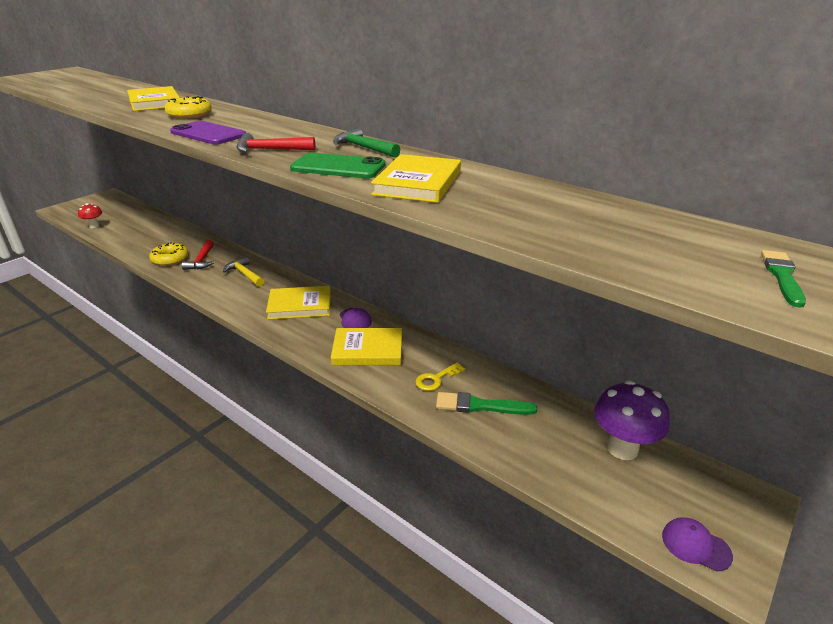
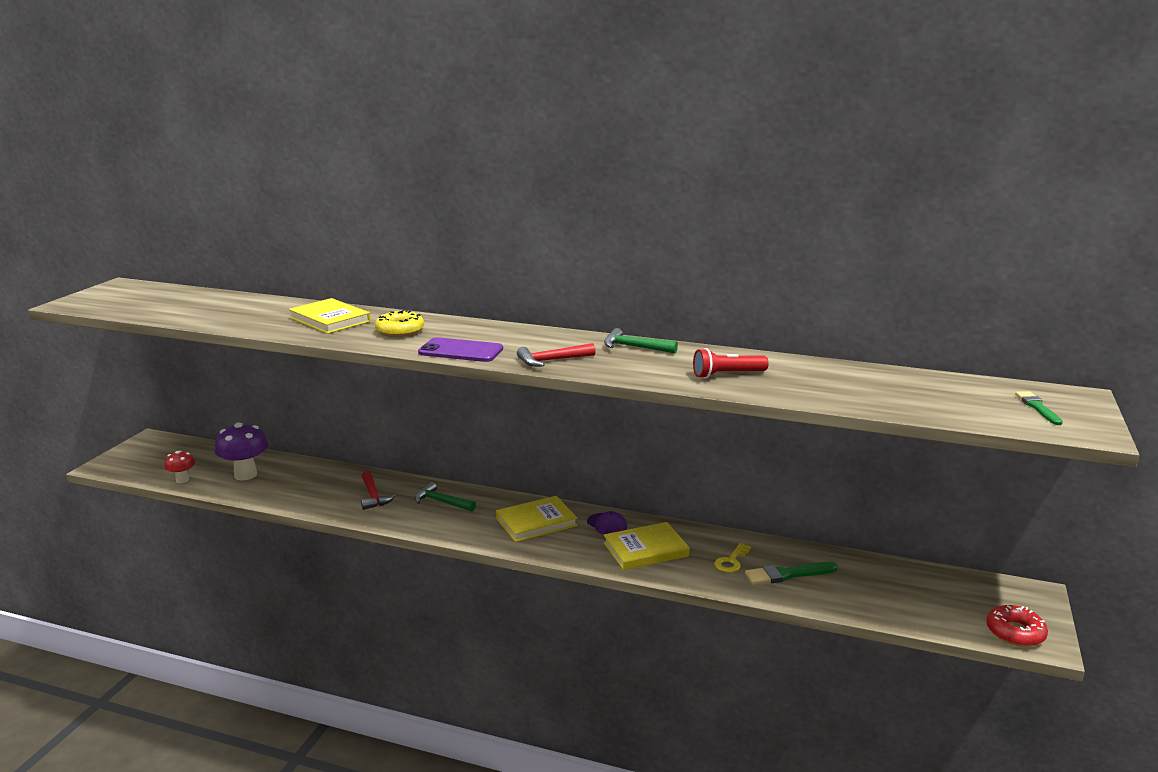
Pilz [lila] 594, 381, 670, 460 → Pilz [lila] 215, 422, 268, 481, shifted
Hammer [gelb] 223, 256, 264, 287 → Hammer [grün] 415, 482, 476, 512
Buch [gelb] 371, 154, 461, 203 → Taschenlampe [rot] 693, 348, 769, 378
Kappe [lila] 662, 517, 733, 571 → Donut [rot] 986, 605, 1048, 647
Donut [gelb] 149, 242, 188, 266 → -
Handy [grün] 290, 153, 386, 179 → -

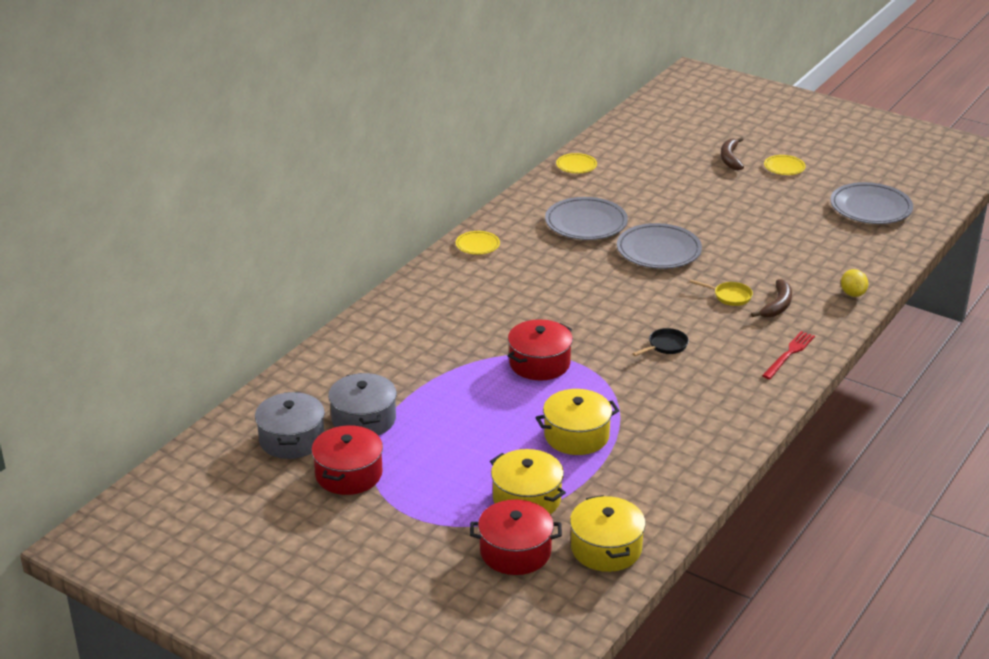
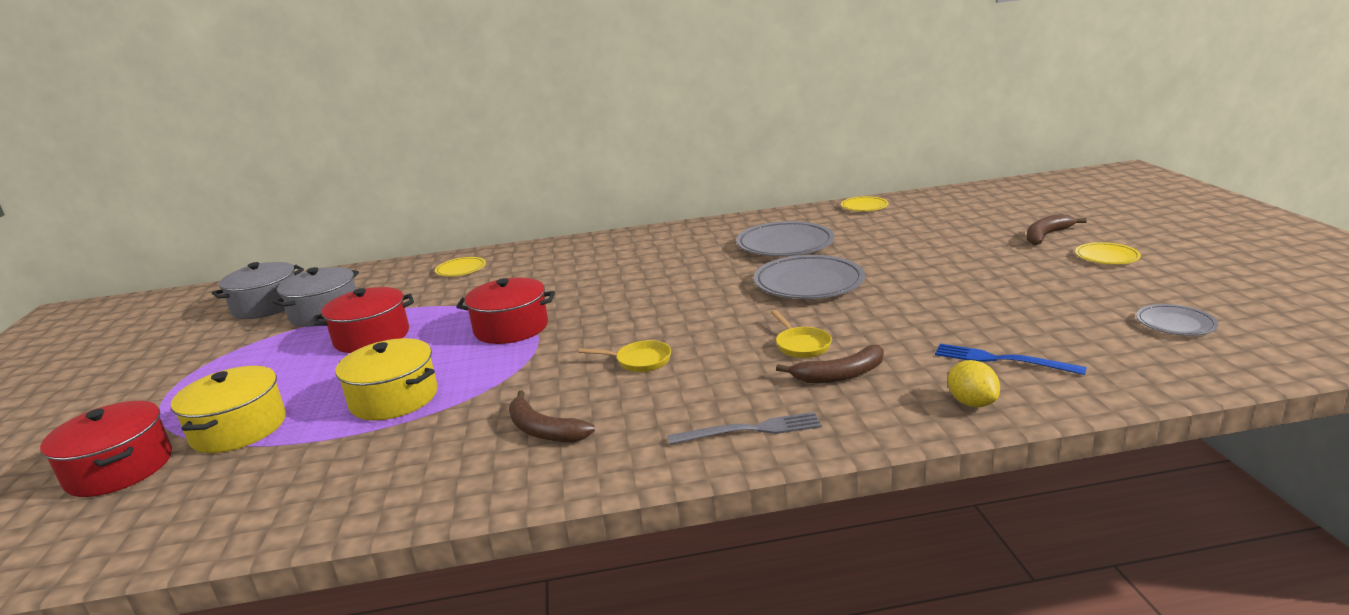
Kochtopf [rot] 311, 425, 383, 495 → Kochtopf [rot] 314, 287, 414, 353, shifted
Teller [gelb] 456, 231, 500, 255 → Teller [gelb] 435, 257, 486, 276, shifted
- → Banane [braun] 509, 390, 595, 442
Pfanne [schwarz] 632, 328, 689, 356 → Pfanne [gelb] 578, 340, 671, 372
Gabel [rot] 762, 331, 815, 379 → Gabel [grau] 668, 412, 822, 445
- → Gabel [blau] 935, 344, 1087, 375
Zitrone [gelb] 841, 269, 868, 297 → Zitrone [gelb] 948, 360, 1000, 407, 60 degrees counterclockwise
Teller [grau] 830, 182, 913, 224 → Teller [grau] 1136, 304, 1218, 336, x0.53
Kochtopf [gelb] 570, 495, 646, 572 → -

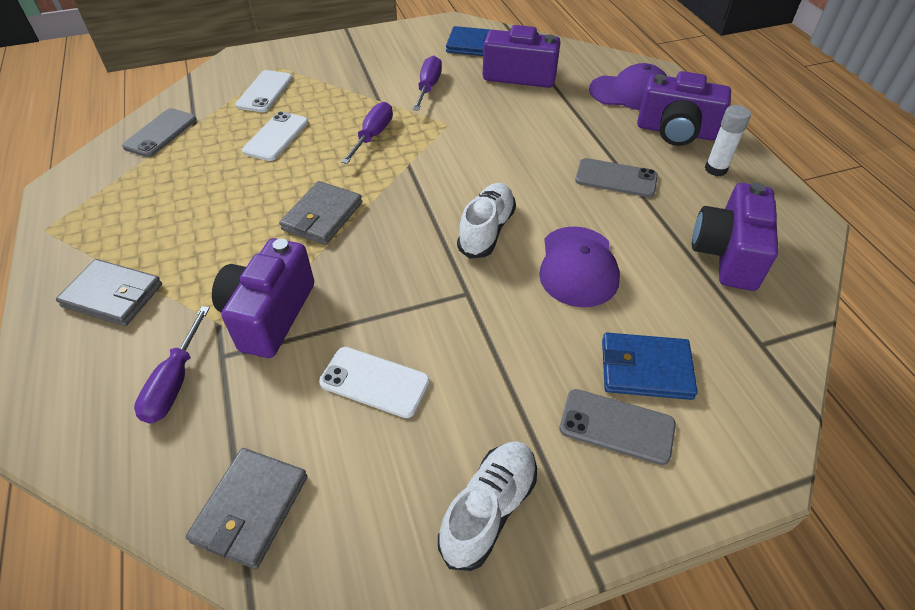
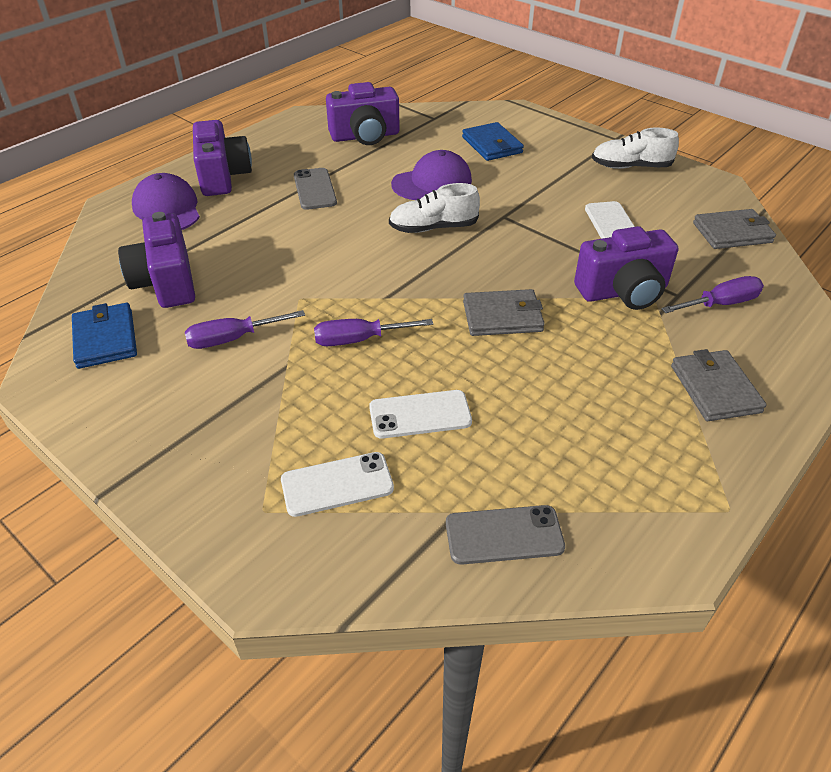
Handy [grau] 559, 389, 676, 465 → -
Klebestift [weiß] 705, 105, 751, 176 → -

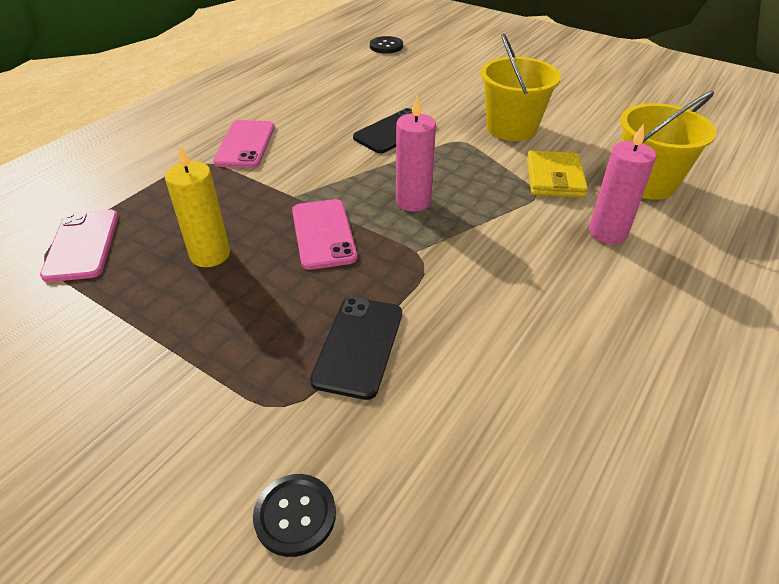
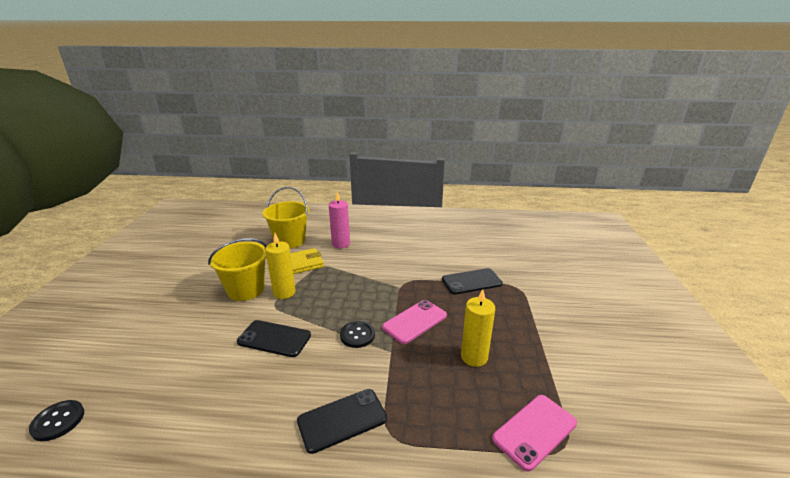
- → Kerze [gelb] 265, 233, 296, 299
Handy [rosa] 213, 120, 275, 168 → Handy [schwarz] 297, 389, 387, 454
Knopf [schwarz] 253, 474, 336, 557 → Knopf [schwarz] 340, 321, 375, 348, shifted
Kerze [rosa] 396, 96, 436, 212 → -

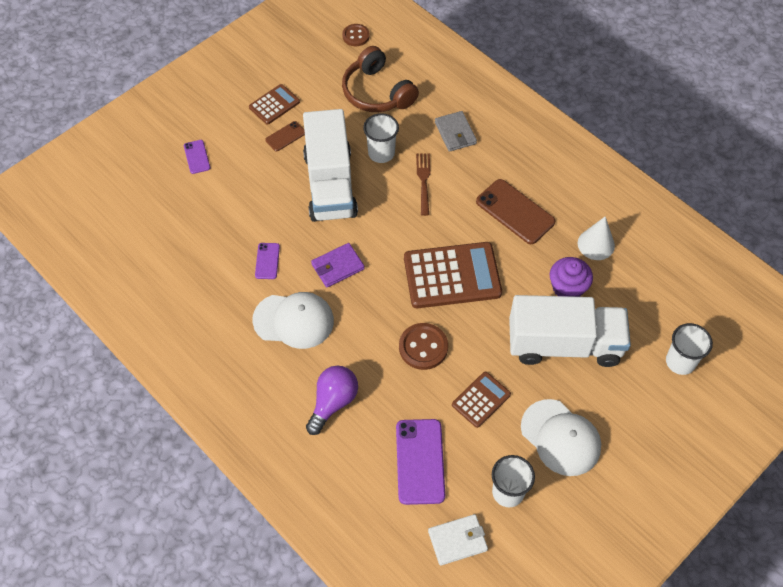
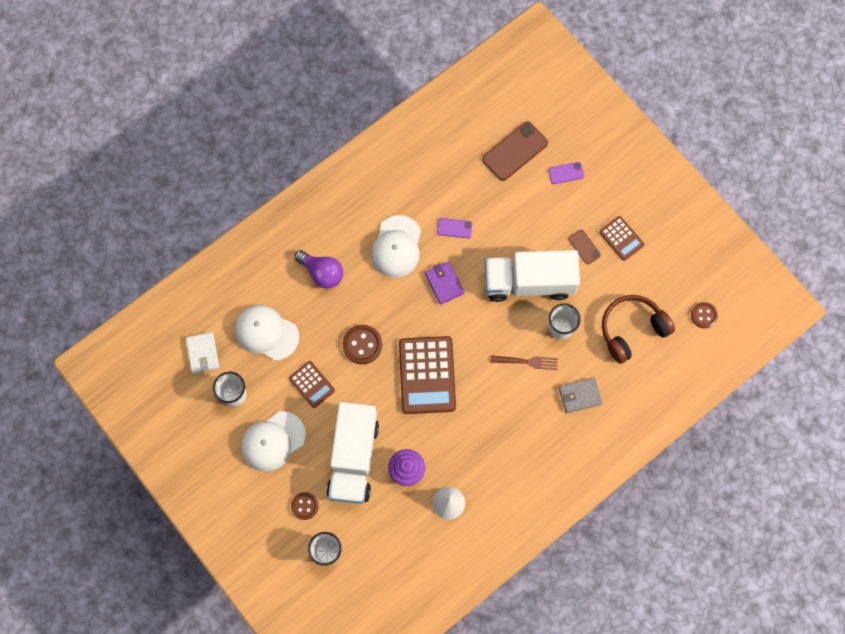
Handy [lila] 396, 419, 445, 505 → Kappe [weiß] 235, 305, 299, 361
- → Knopf [braun] 291, 492, 319, 520
Handy [braun] 476, 179, 556, 244 → Handy [braun] 482, 121, 548, 181, shifted

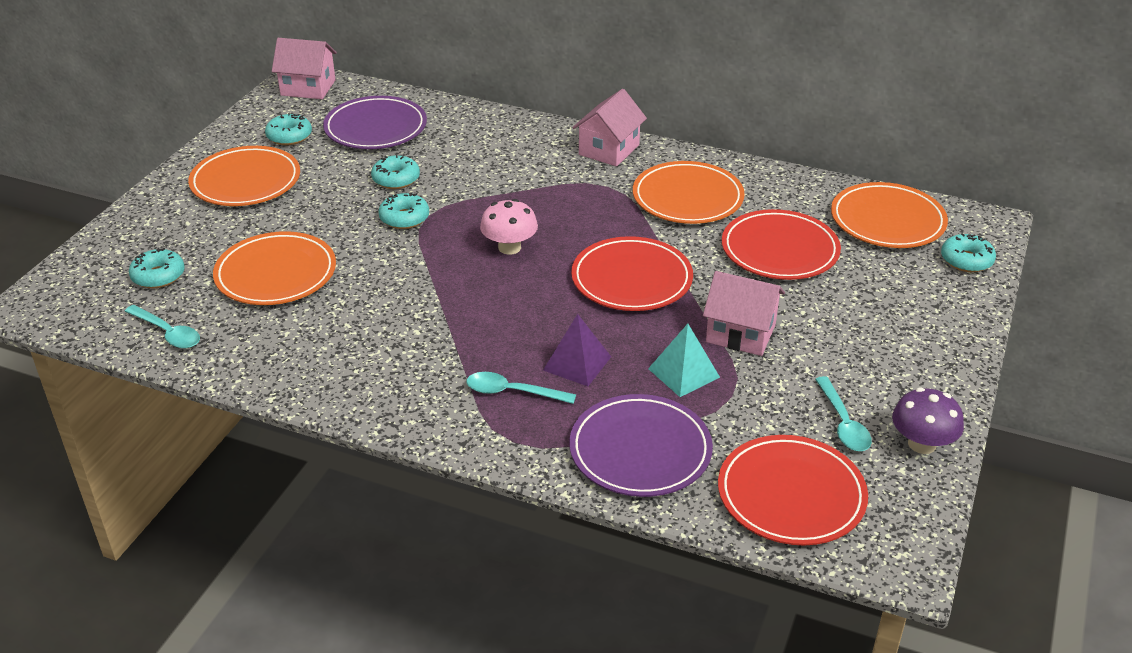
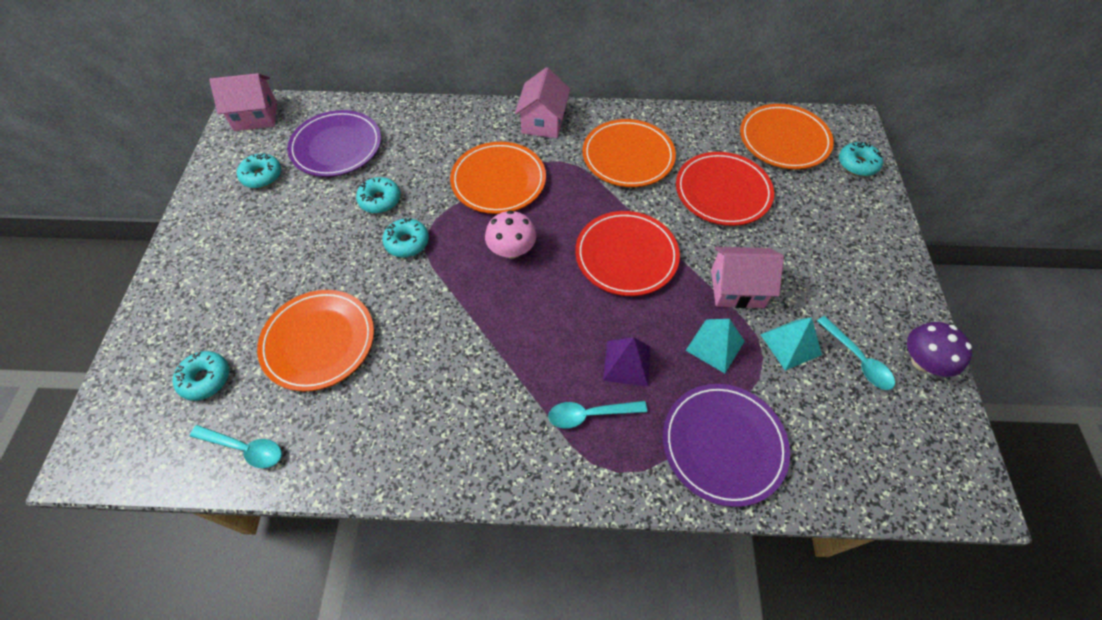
Teller [orange] 188, 146, 300, 206 → Teller [orange] 450, 142, 546, 214, shifted
- → Pyramide [türkis] 760, 317, 822, 371
Teller [rot] 718, 435, 868, 546 → -

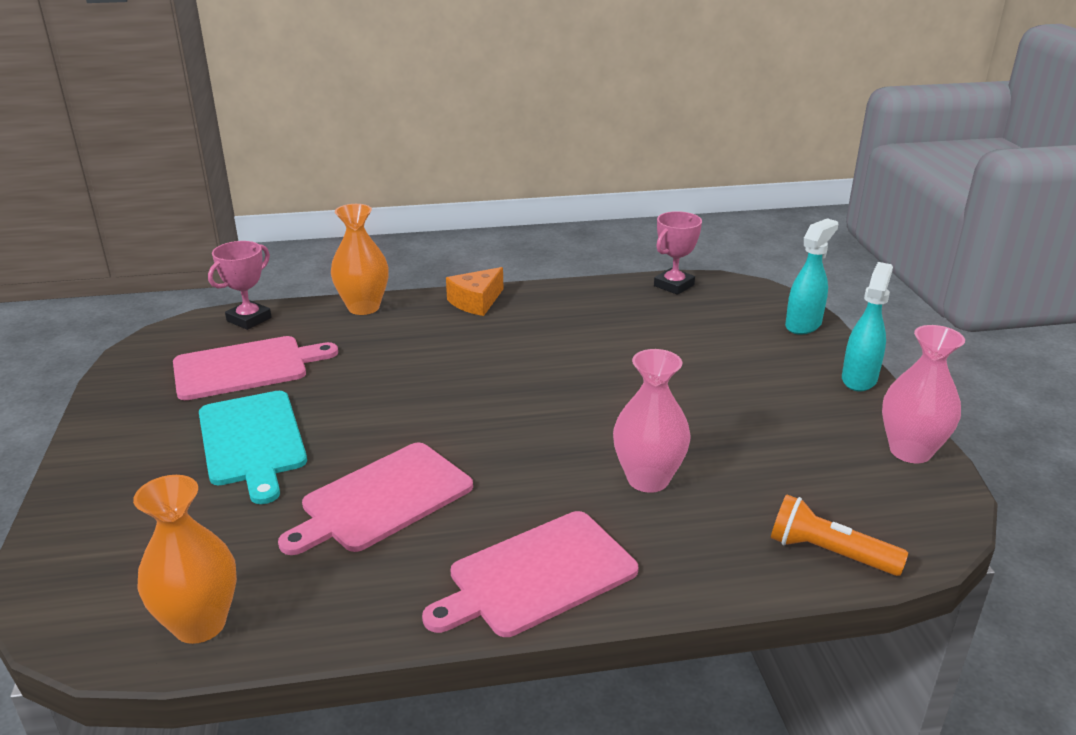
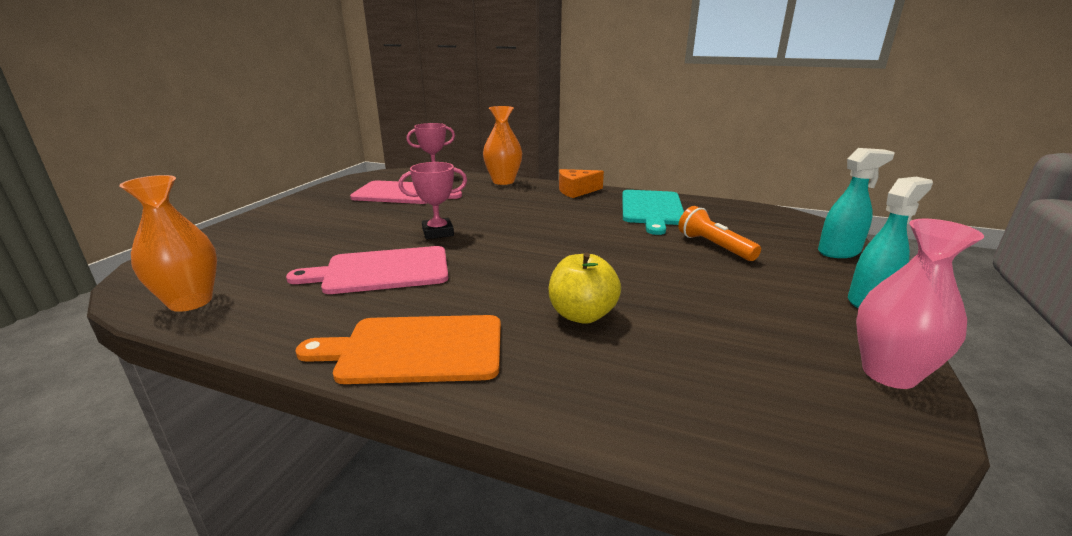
Schneidebrett [rosa] 422, 511, 638, 637 → Schneidebrett [orange] 295, 315, 501, 384
Pokal [rosa] 654, 211, 702, 295 → Pokal [rosa] 398, 162, 467, 239, shifted
Vase [rosa] 613, 349, 690, 493 → Apfel [gelb] 549, 252, 621, 324
Schneidebrett [türkis] 199, 391, 307, 504 → Schneidebrett [türkis] 622, 190, 684, 235, shifted
Taschenlampe [orange] 771, 494, 908, 576 → Taschenlampe [orange] 678, 206, 761, 261, shifted

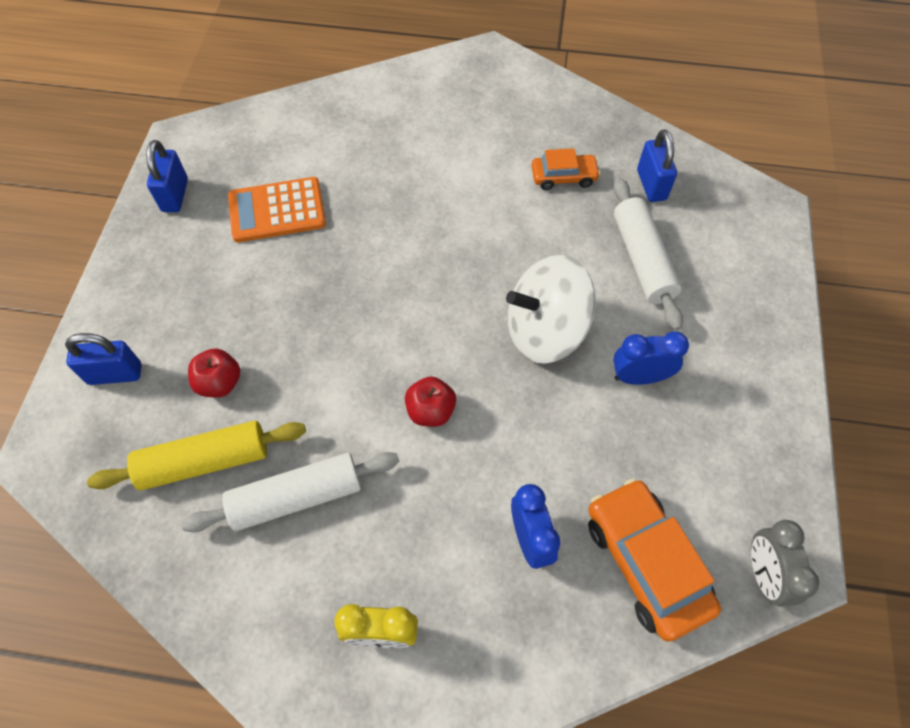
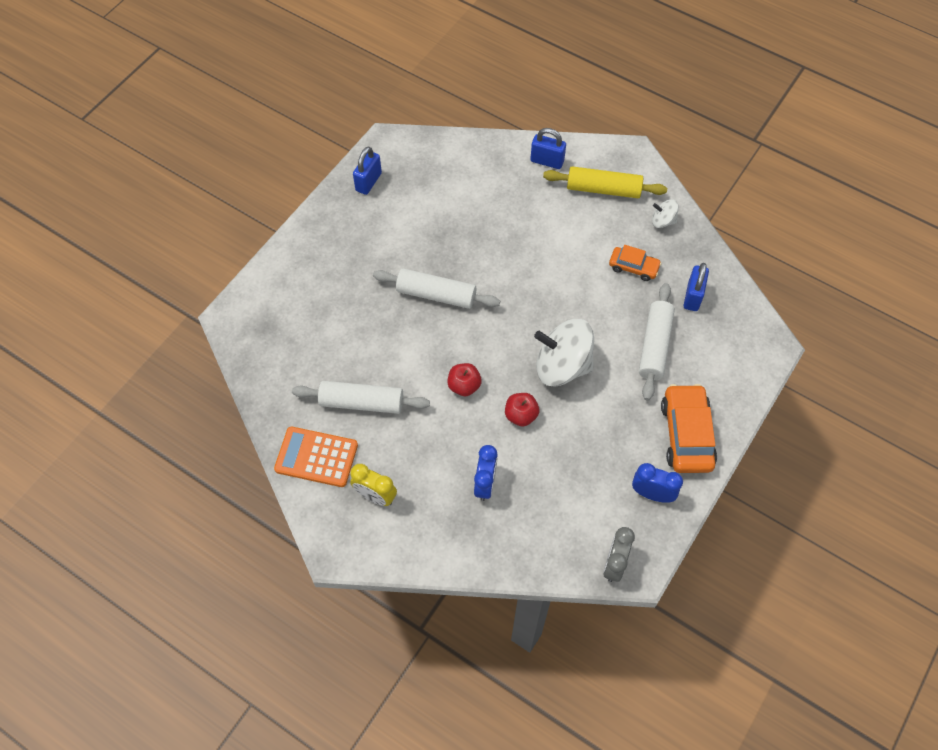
Taschenrechner [orange] 228, 177, 326, 242 → Taschenrechner [orange] 274, 427, 358, 487, shifted
- → Nudelholz [weiß] 373, 268, 500, 309
Apfel [rot] 188, 348, 240, 398 → Apfel [rot] 505, 393, 539, 426, shifted
Vorhängeschloss [blau] 65, 333, 141, 385 → Vorhängeschloss [blau] 530, 128, 566, 169, shifted
Nudelholz [gelb] 87, 421, 306, 491 → Nudelholz [gelb] 543, 166, 667, 198, shifted
Wecker [blau] 613, 331, 689, 385 → Wecker [blau] 632, 463, 683, 503, shifted
- → Kreisel [weiß] 652, 199, 679, 228
Auto [orange] 588, 478, 721, 642 → Auto [orange] 661, 384, 717, 473, shifted

